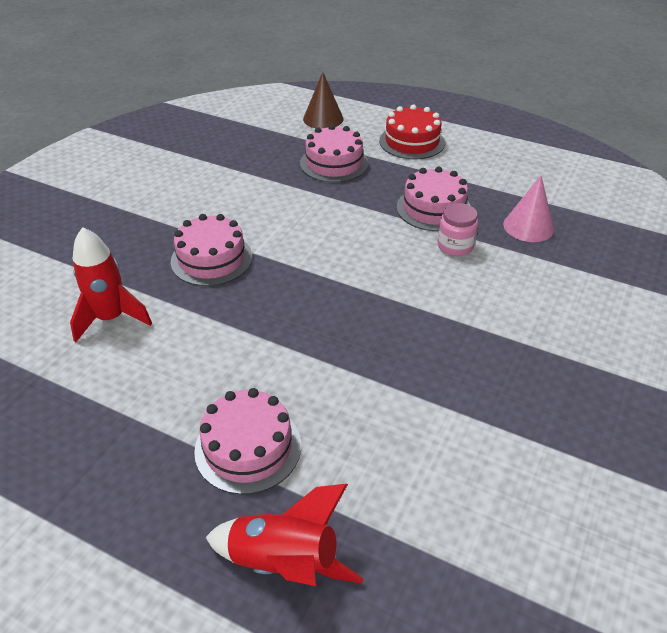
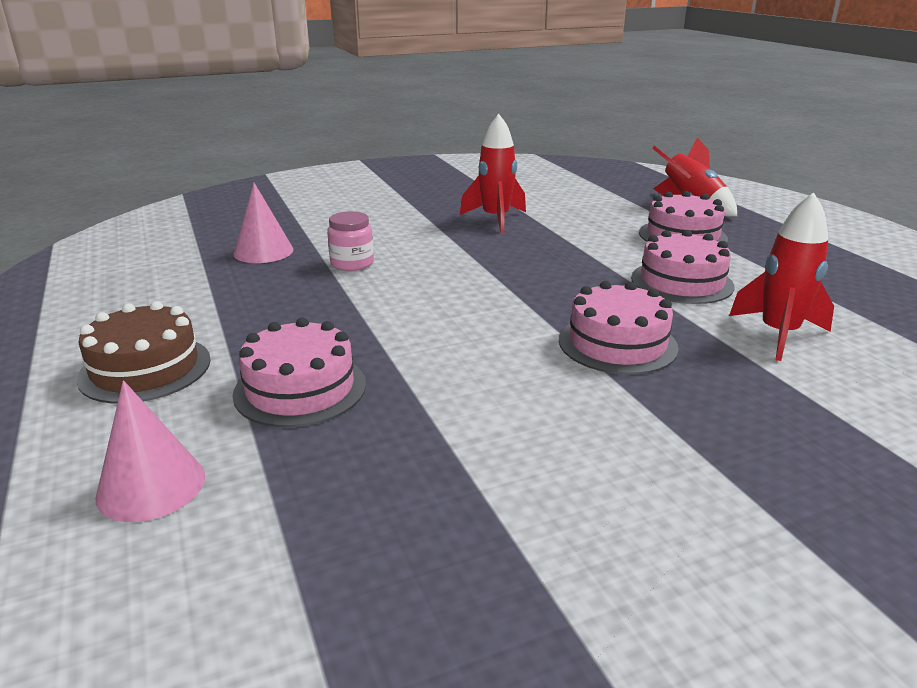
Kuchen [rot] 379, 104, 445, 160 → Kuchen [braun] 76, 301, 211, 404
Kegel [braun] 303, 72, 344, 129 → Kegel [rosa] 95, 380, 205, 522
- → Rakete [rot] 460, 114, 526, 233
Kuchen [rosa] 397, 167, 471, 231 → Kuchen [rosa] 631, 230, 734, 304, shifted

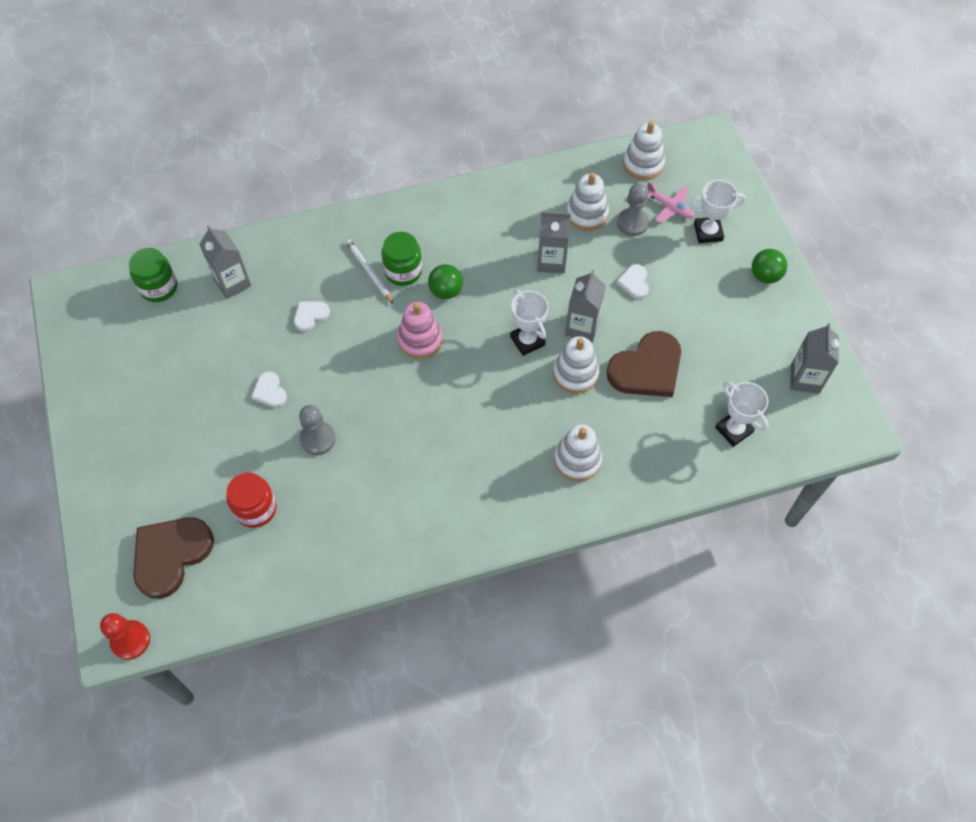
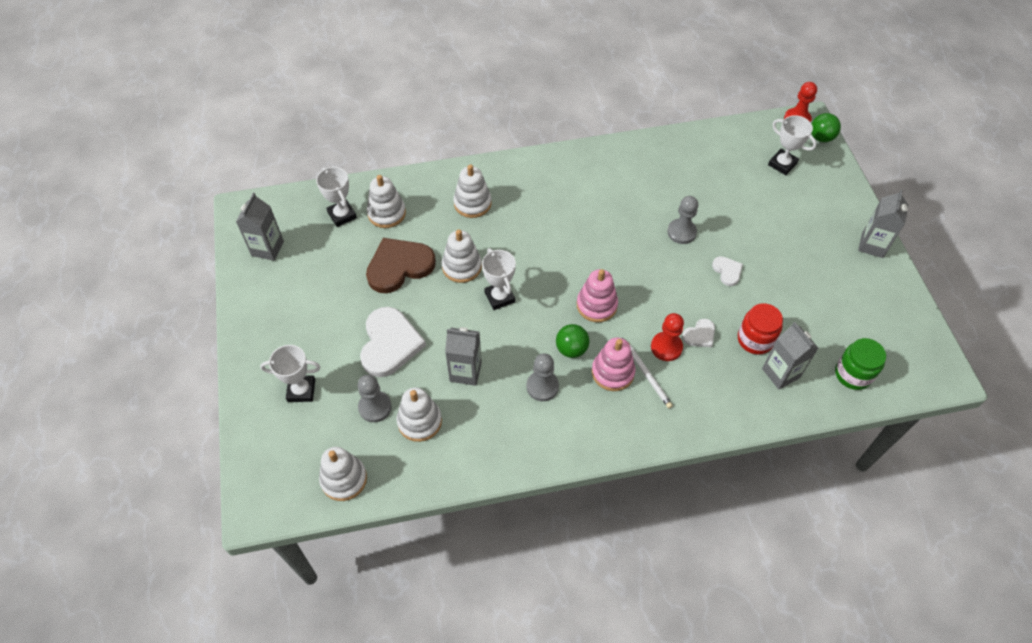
Herz [weiß] 617, 264, 649, 299 → Herz [weiß] 360, 307, 426, 377, x2.07
- → Stapelspielzeug [weiß] 367, 175, 406, 228
- → Bauer [grau] 527, 353, 559, 401
Einmachglas [grün] 381, 232, 422, 286 → Stapelspielzeug [rosa] 592, 337, 636, 391
- → Bauer [rot] 651, 313, 684, 361
Einmachglas [rot] 226, 472, 277, 528 → Einmachglas [rot] 738, 303, 783, 355, shifted
Herz [braun] 133, 517, 214, 599 → Pokal [weiß] 768, 115, 817, 175
Ball [grün] 752, 249, 787, 284 → Ball [grün] 811, 113, 841, 142, shifted
Getränkekarton [grau] 565, 270, 606, 342 → Getränkekarton [grau] 858, 190, 908, 258, shifted
Flugzeug [rosa] 647, 182, 694, 223 → -

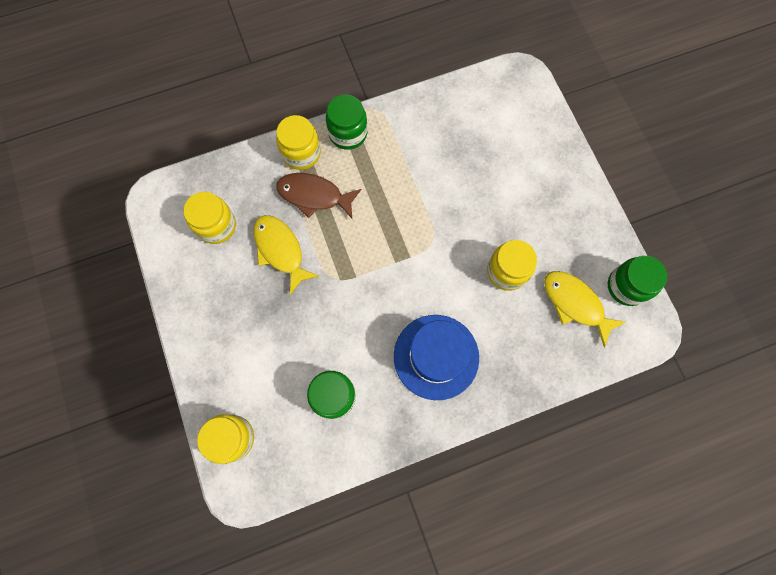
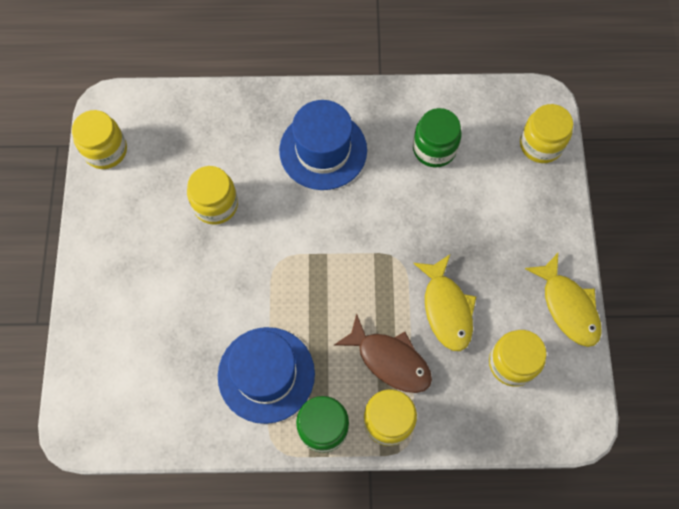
Einmachglas [grün] 608, 256, 667, 306 → Einmachglas [gelb] 72, 110, 127, 169
- → Hut [blau] 218, 327, 315, 424
Fisch [gelb] 544, 271, 626, 347 → Fisch [gelb] 525, 253, 602, 347, shifted

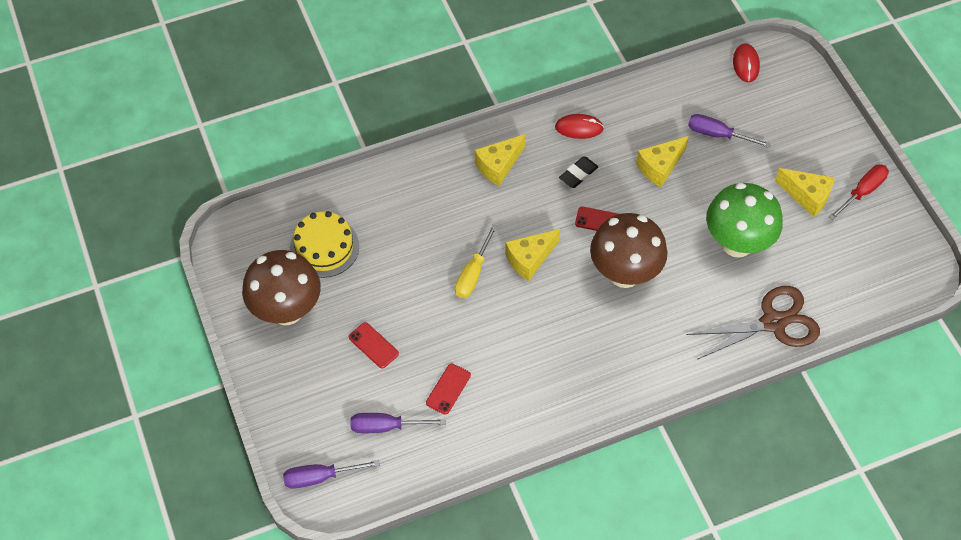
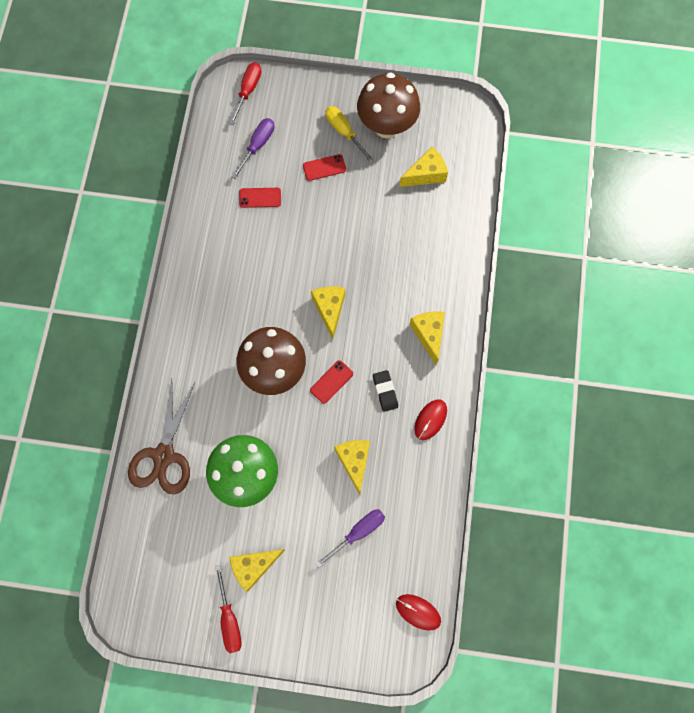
Schraubenzieher [lila] 283, 460, 380, 489 → Schraubenzieher [rot] 229, 62, 261, 125
Handy [rot] 426, 364, 471, 415 → Handy [rot] 239, 188, 281, 208, 60 degrees counterclockwise
Schraubenzieher [gelb] 455, 224, 498, 298 → Schraubenzieher [gelb] 325, 106, 374, 162, shifted
Kuchen [gelb] 290, 211, 359, 278 → Käse [gelb] 399, 146, 448, 187

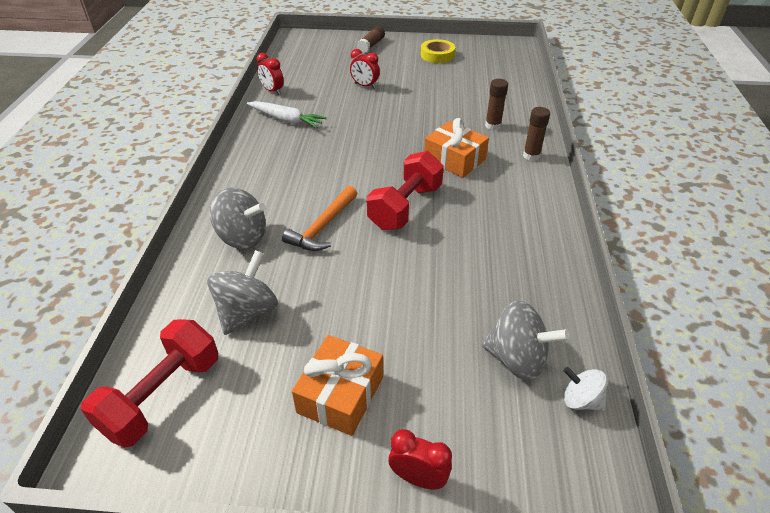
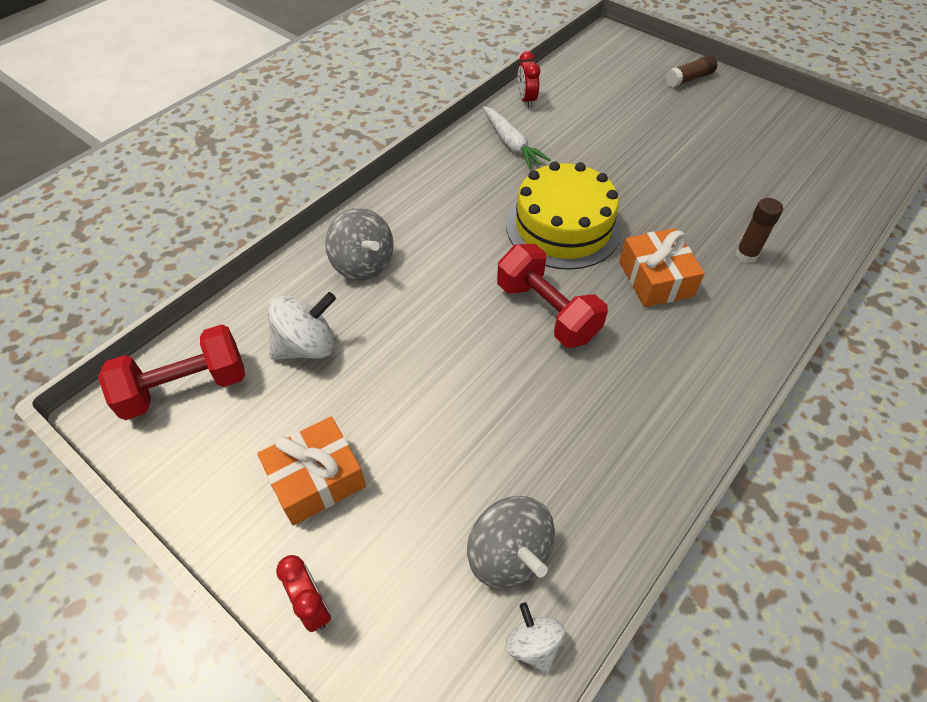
Kreisel [grau] 207, 250, 278, 335 → Kreisel [weiß] 268, 292, 336, 360
Hantel [rot] 367, 151, 444, 230 → Hantel [rot] 497, 244, 608, 348, 75 degrees clockwise
- → Kuchen [gelb] 506, 161, 622, 270
Hammer [orange] 282, 186, 358, 251 → -
Wecker [rot] 350, 49, 380, 89 → -
Klebeband [gelb] 421, 39, 455, 63 → -
Klebestift [braun] 523, 107, 550, 161 → -

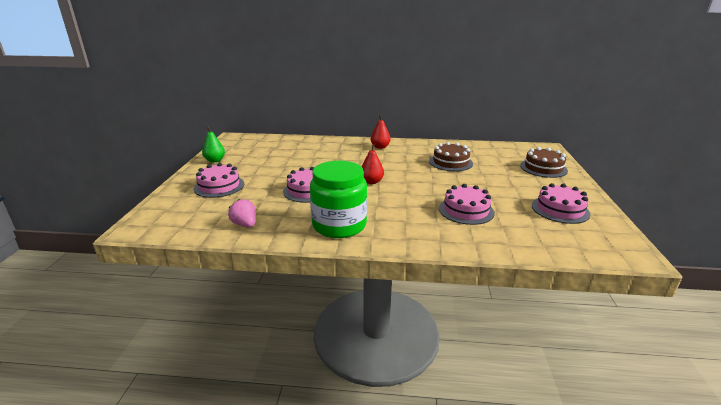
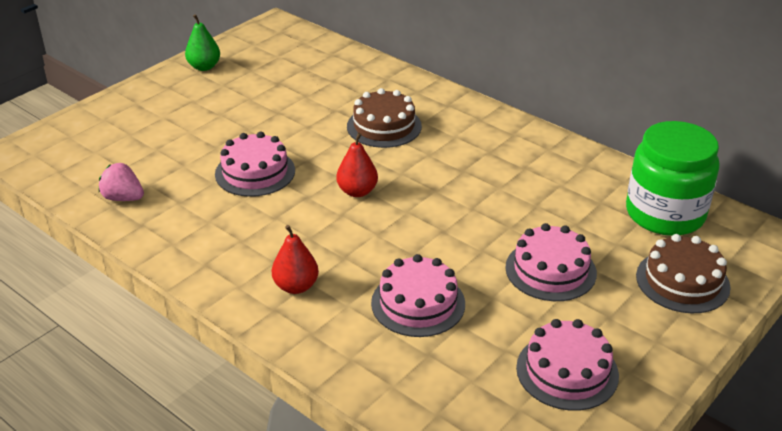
Erdbeere [rosa] 228, 199, 256, 227 → Erdbeere [rosa] 99, 163, 144, 201, 60 degrees counterclockwise
Birne [rot] 371, 115, 391, 149 → Birne [rot] 272, 225, 319, 294, shifted
Kuchen [braun] 429, 142, 473, 171 → Kuchen [braun] 347, 88, 422, 148, shifted
Kuchen [rosa] 194, 163, 244, 198 → Kuchen [rosa] 505, 223, 597, 301, shifted
Einmachglas [grün] 310, 161, 367, 238 → Einmachglas [grün] 626, 121, 720, 236, shifted

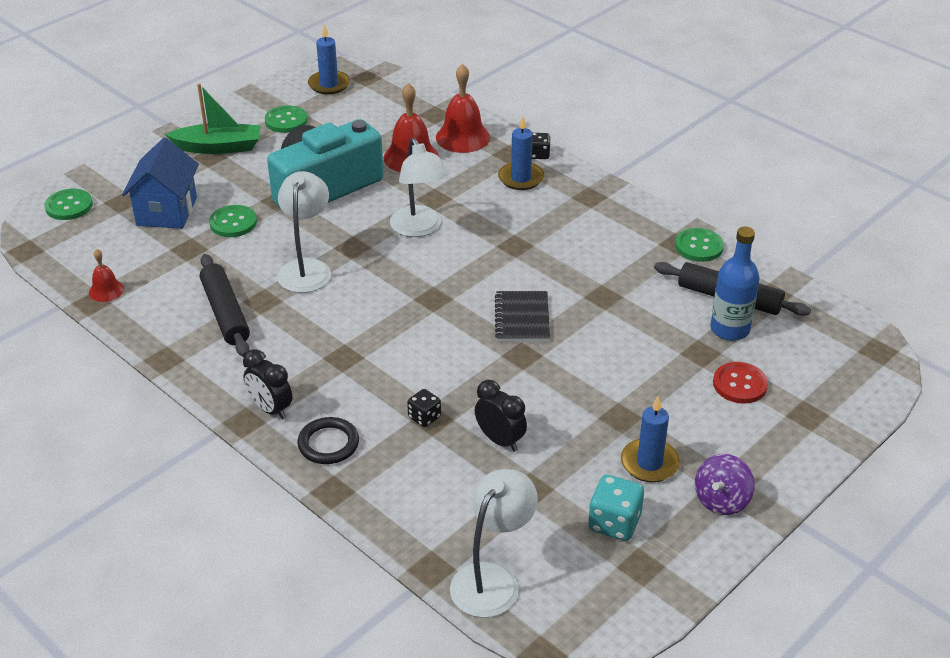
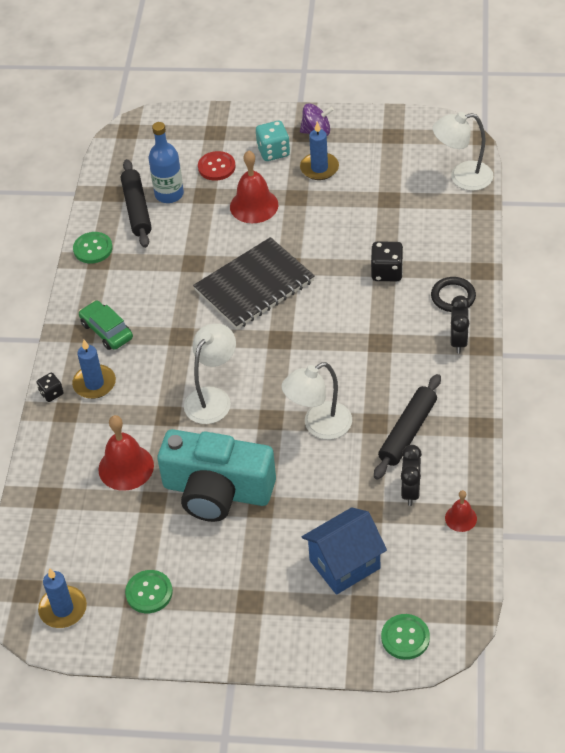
- → Auto [grün] 79, 301, 133, 350
Notizbuch [schwarz] 495, 291, 550, 342 → Notizbuch [schwarz] 193, 237, 315, 329, x1.74
Glocke [rot] 436, 64, 490, 153 → Glocke [rot] 230, 151, 278, 223, shifted
Spielwürfel [türkis] 588, 475, 644, 541 → Spielwürfel [türkis] 256, 121, 290, 161, shifted
Spielwürfel [schwarz] 407, 389, 441, 427 → Spielwürfel [schwarz] 371, 241, 404, 281, x1.63
Wecker [schwarz] 475, 380, 527, 452 → Wecker [schwarz] 401, 445, 422, 506, shifted
Boot [grün] 165, 83, 261, 154 → -
Knopf [grün] 209, 205, 257, 237 → -

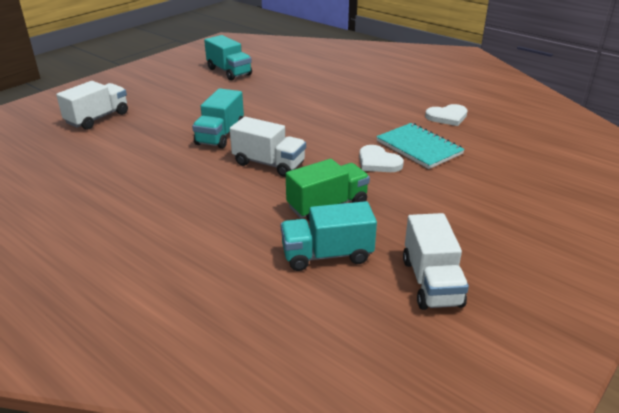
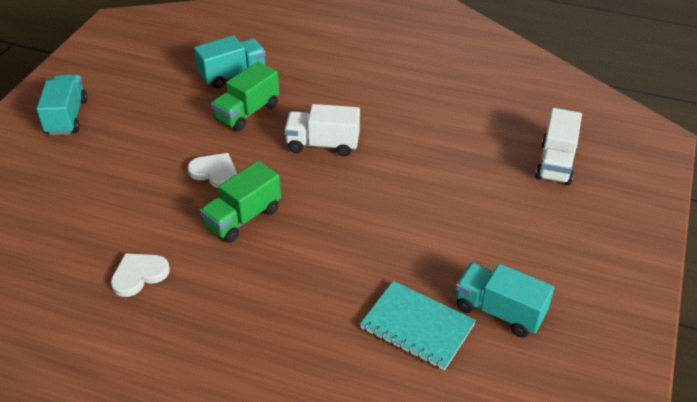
Lastwagen [türkis] 192, 88, 244, 149 → Lastwagen [türkis] 36, 74, 88, 135, shifted
- → Lastwagen [grün] 200, 161, 281, 243
Notizbuch [türkis] 376, 123, 465, 169 → Notizbuch [türkis] 360, 281, 476, 370, shifted
Lastwagen [weiß] 403, 213, 469, 310 → -

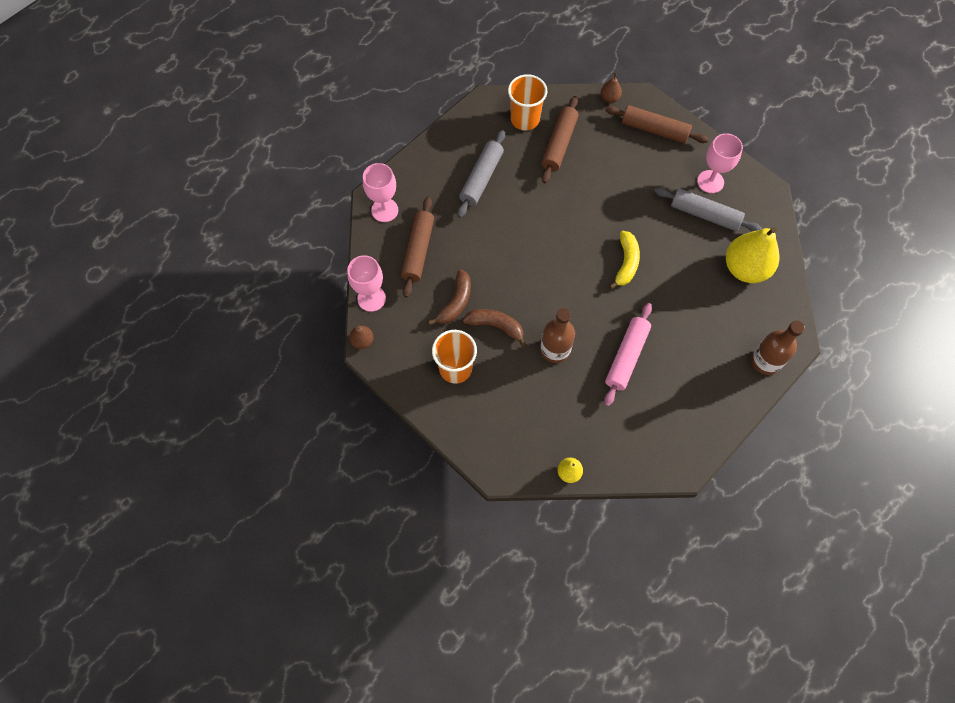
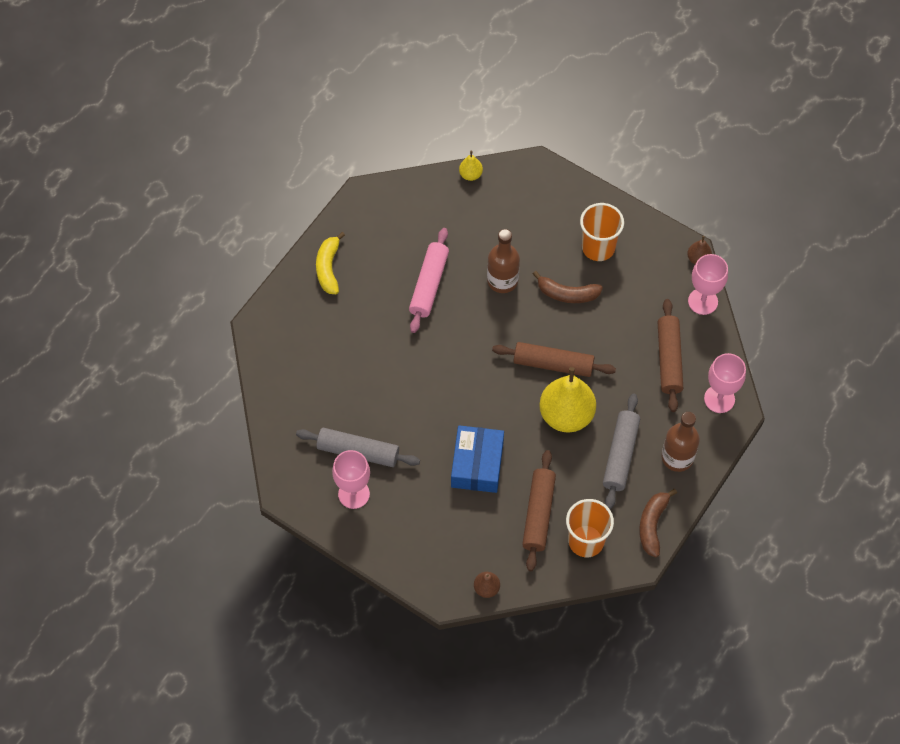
Banane [gelb] 609, 231, 640, 289 → Banane [gelb] 316, 232, 345, 294, shifted
- → Schachtel [blau] 451, 425, 504, 493
Nudelholz [braun] 605, 105, 709, 143 → Nudelholz [braun] 492, 342, 616, 377, shifted
Birne [gelb] 726, 227, 779, 283 → Birne [gelb] 539, 367, 596, 432, shifted
Banane [braun] 428, 270, 471, 325 → Banane [braun] 639, 489, 677, 557, shifted
Flasche [braun] 751, 321, 805, 375 → Flasche [braun] 662, 412, 700, 472, shifted

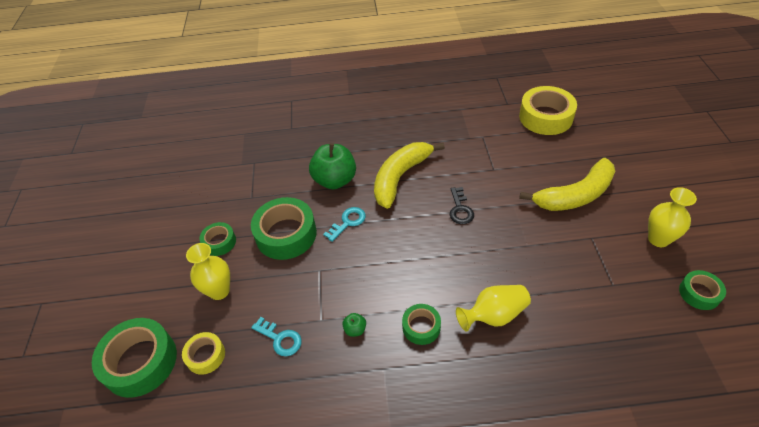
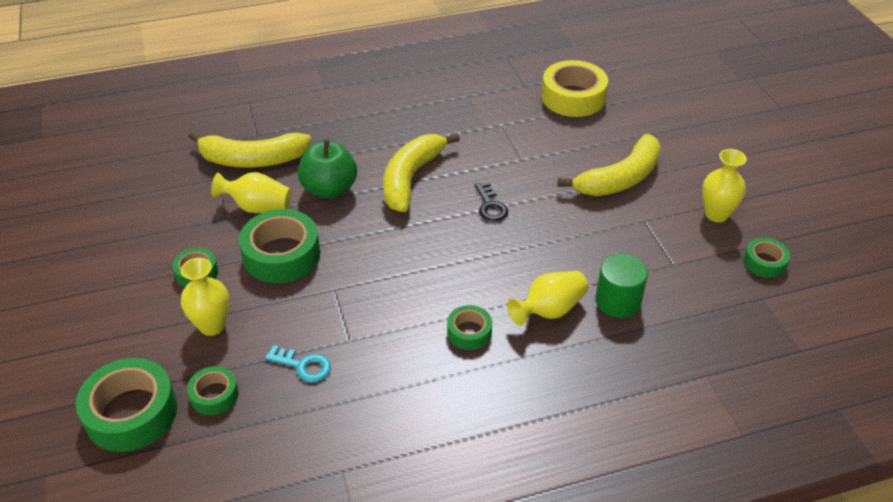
Klebeband [gelb] 182, 332, 225, 375 → Klebeband [grün] 187, 366, 239, 415
- → Banane [gelb] 189, 131, 311, 168
- → Vase [gelb] 211, 172, 291, 213
- → Vollzylinder [grün] 595, 254, 648, 318
Schlüssel [türkis] 323, 207, 366, 242 → -
Apfel [grün] 342, 313, 366, 337 → -

